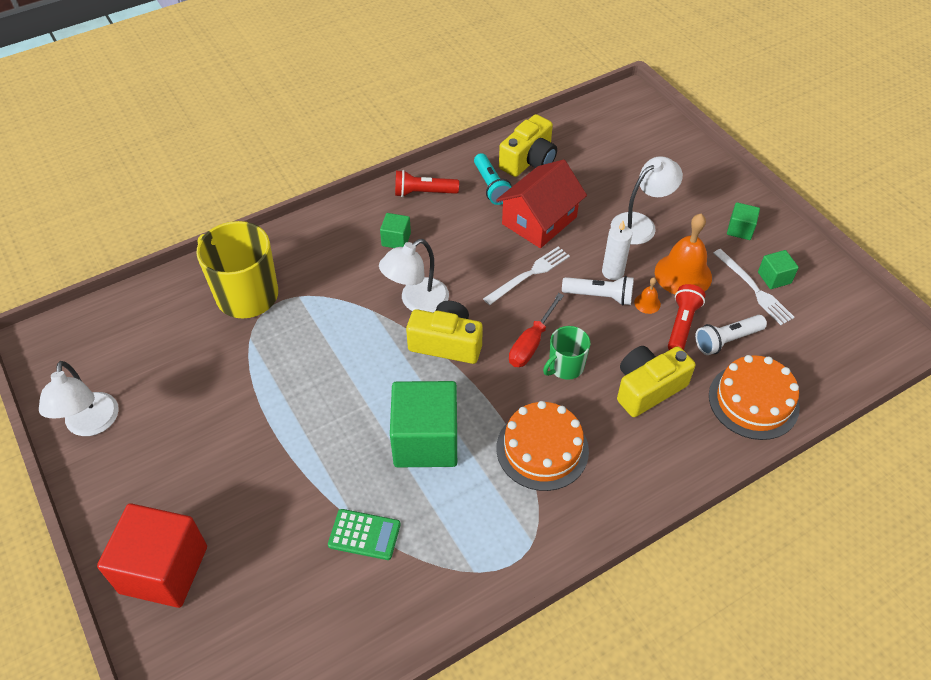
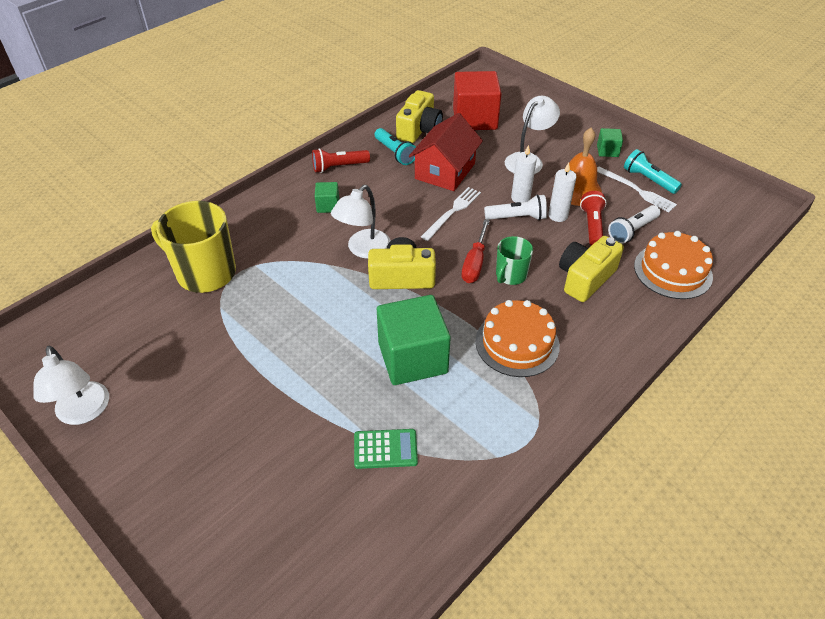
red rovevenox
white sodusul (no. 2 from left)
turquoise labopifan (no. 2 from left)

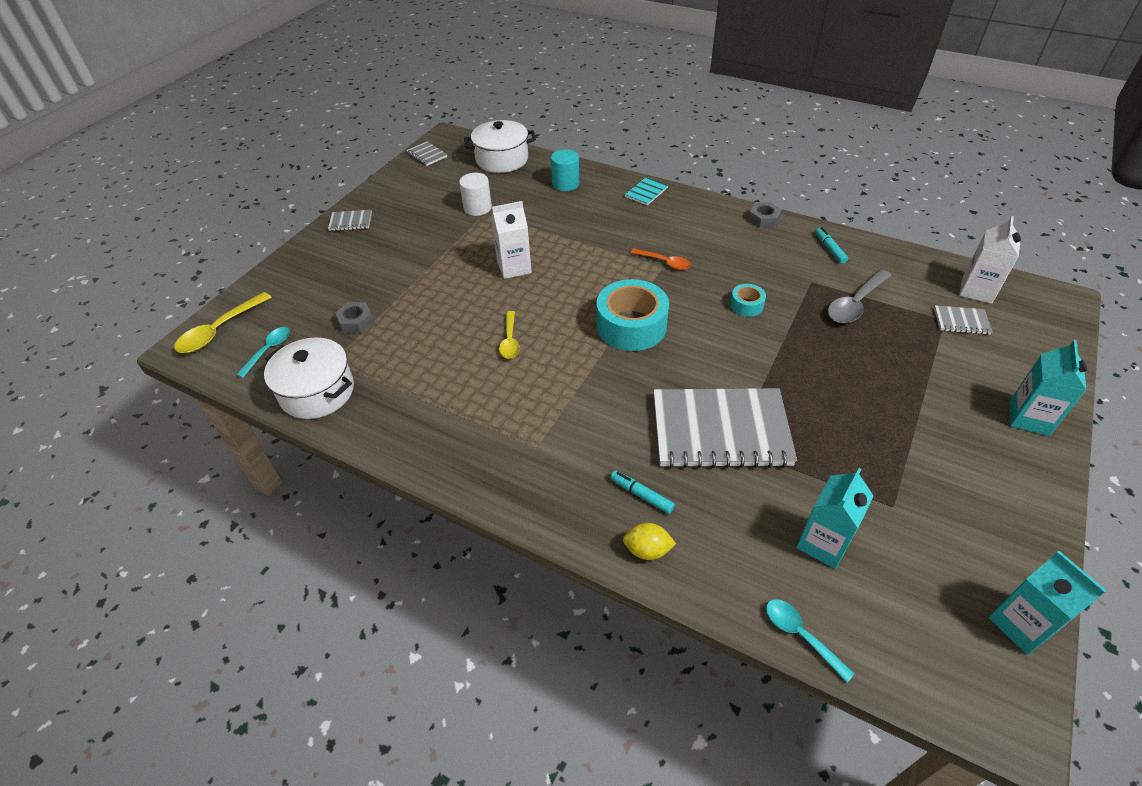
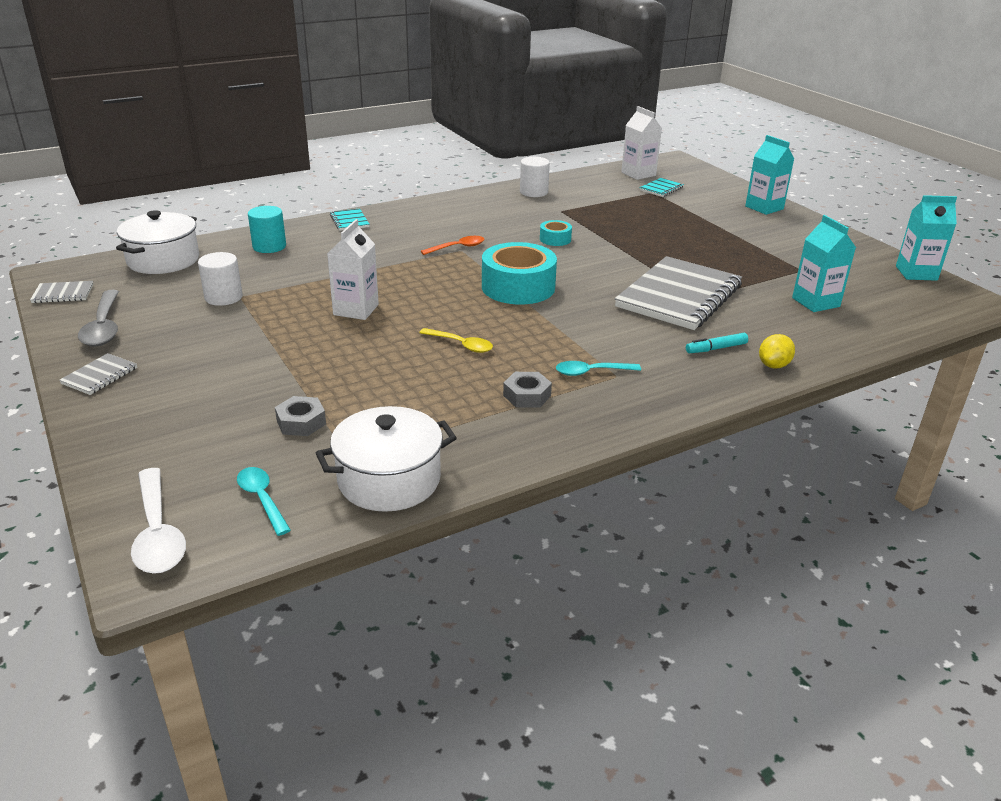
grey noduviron (no. 2 from left)
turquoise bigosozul (no. 2 from left)
grey bigosozul
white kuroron (no. 2 from left)
white bigosozul
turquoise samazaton (no. 2 from left)

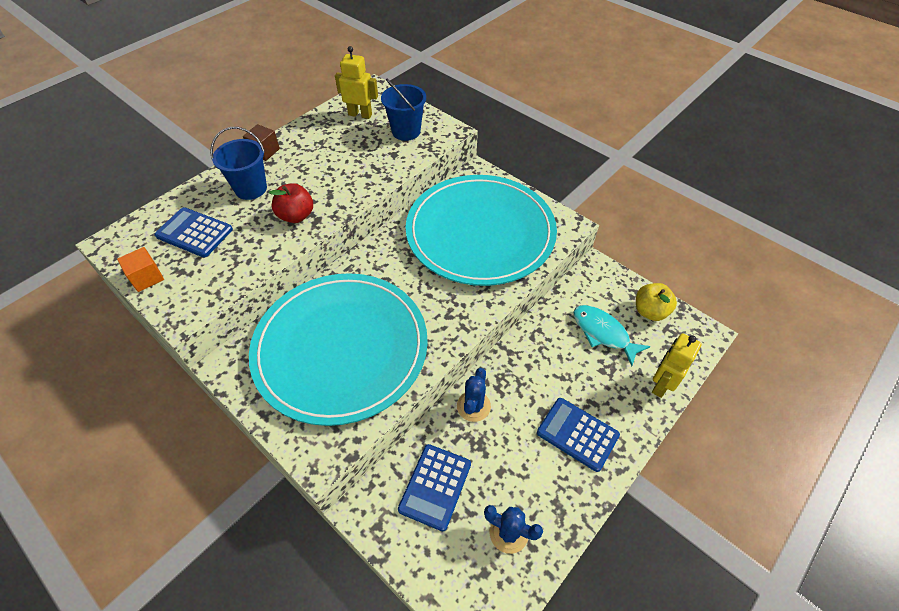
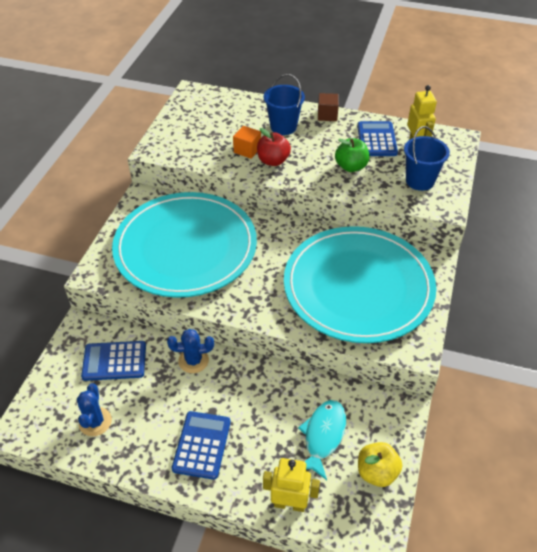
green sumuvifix
orange rovevenox
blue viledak (no. 3 from left)

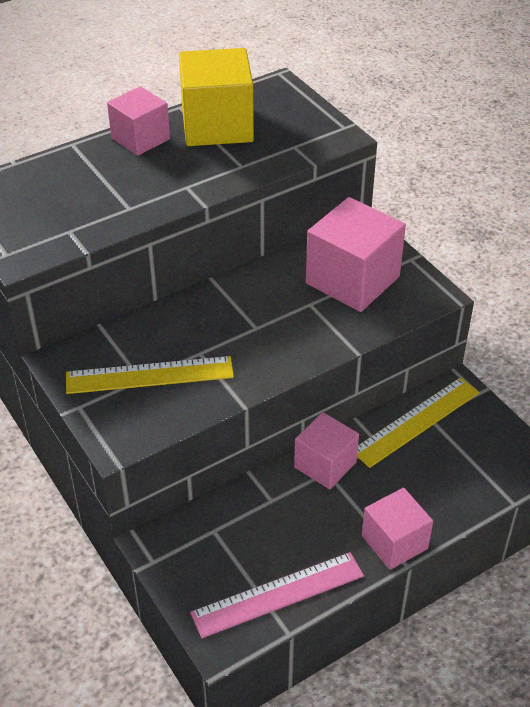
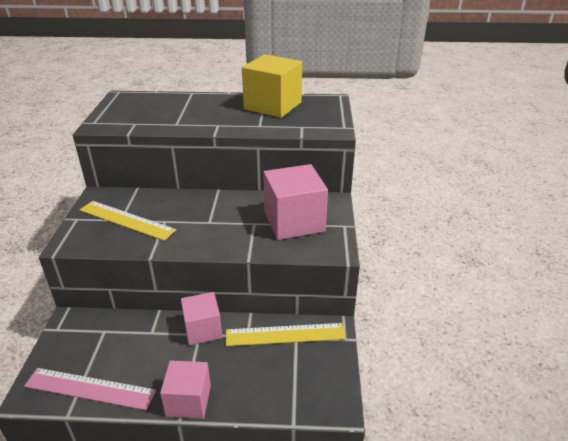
pink rovevenox (no. 1 from left in the first image)

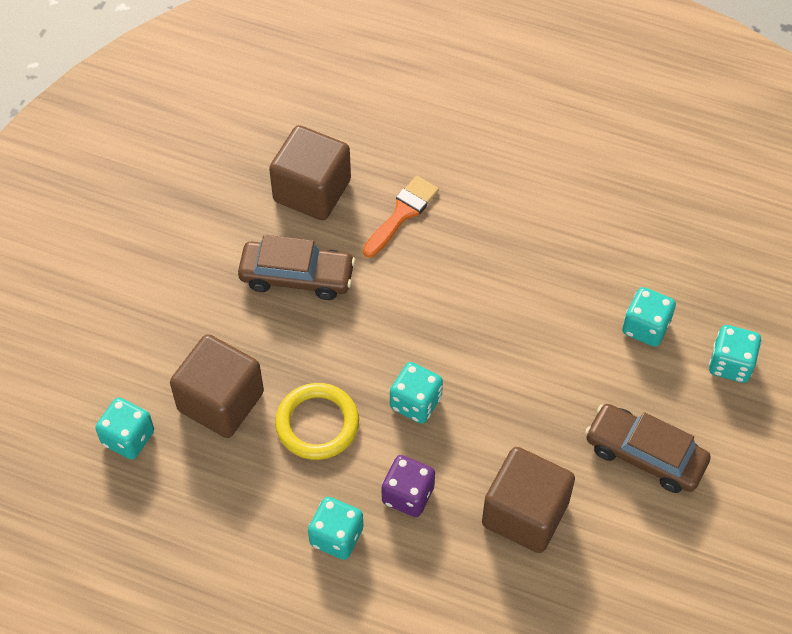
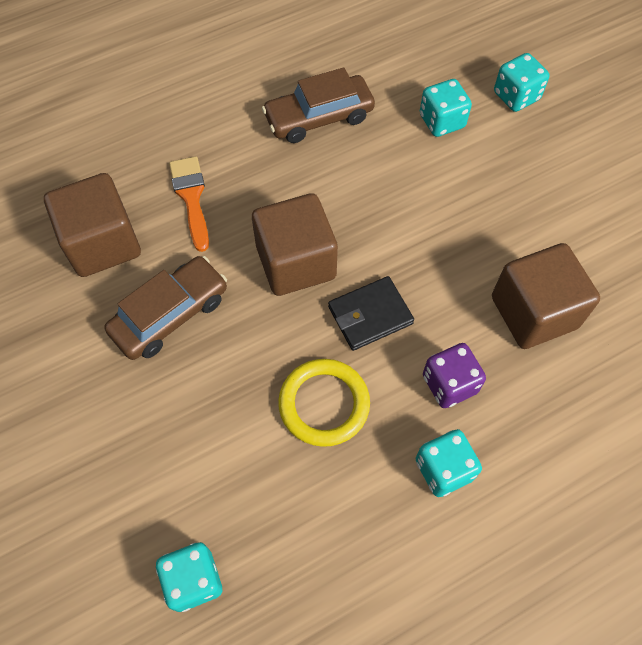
brown rovevenox (no. 2 from left)
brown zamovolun (no. 2 from left)
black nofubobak

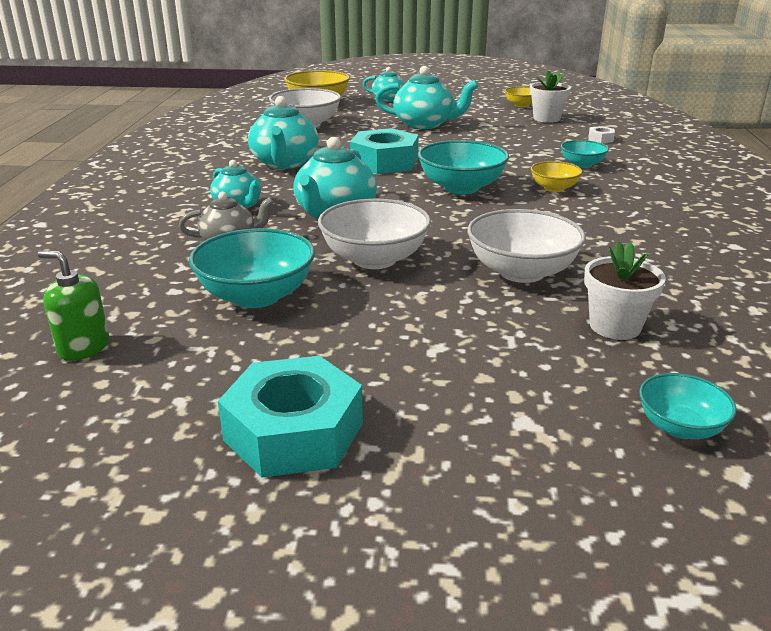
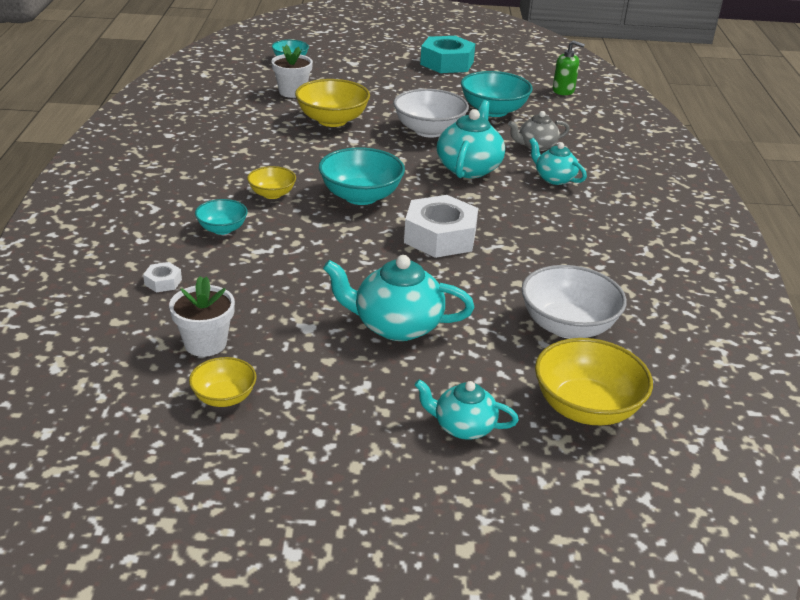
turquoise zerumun (no. 2 from left in the first image)
white noduviron (no. 2 from left)
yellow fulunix (no. 3 from left)

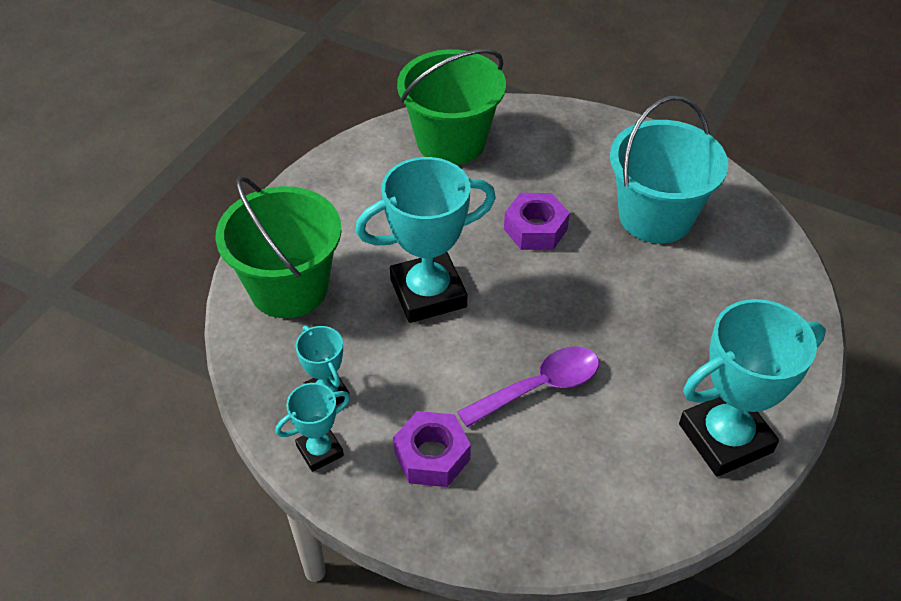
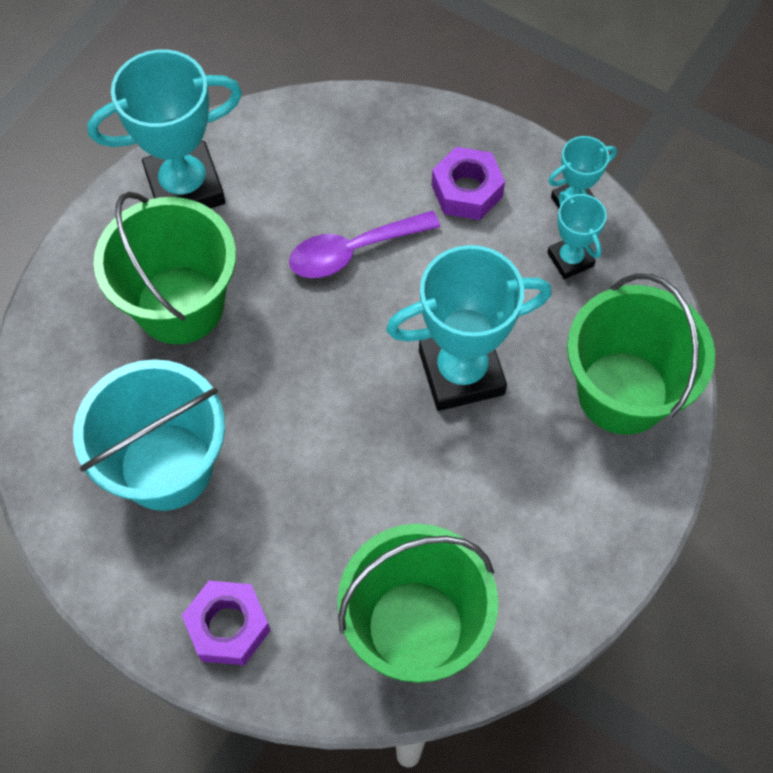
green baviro (no. 1 from left)
purple noduviron (no. 1 from left)

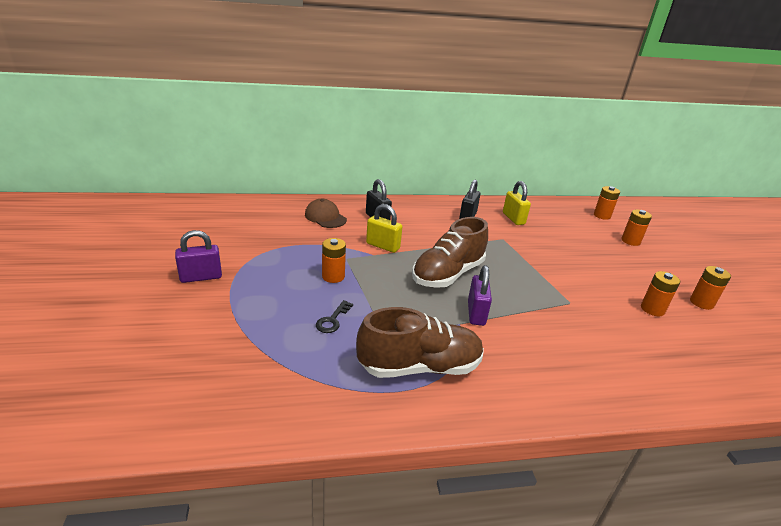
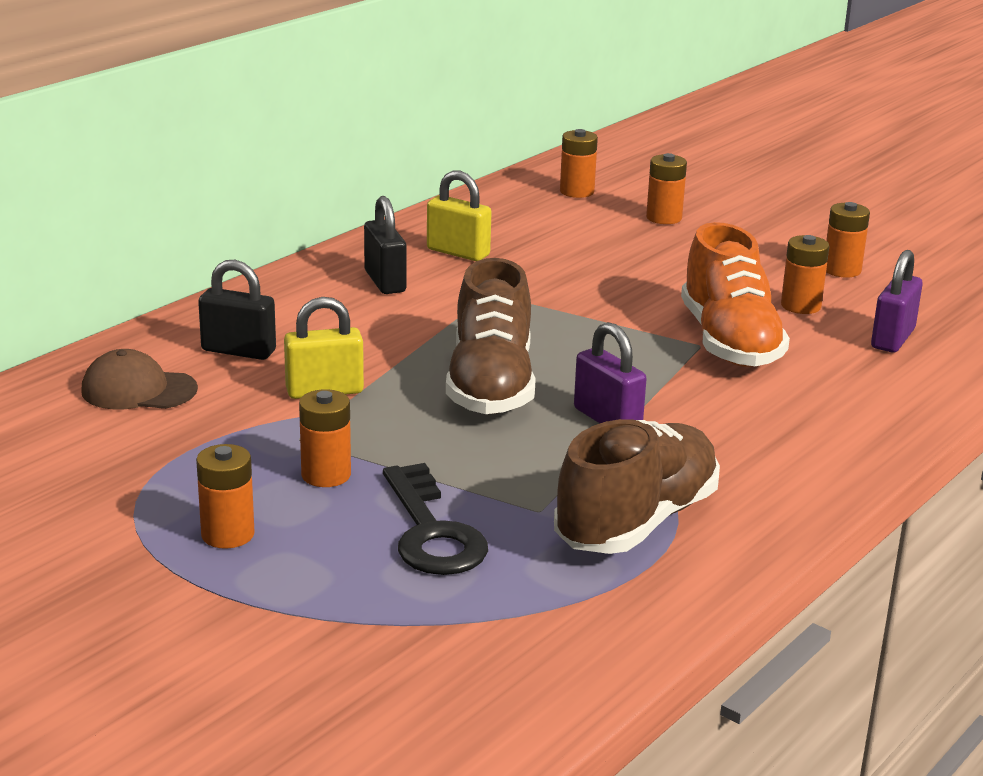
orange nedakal (no. 1 from left)
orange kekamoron
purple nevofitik (no. 2 from left)
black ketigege

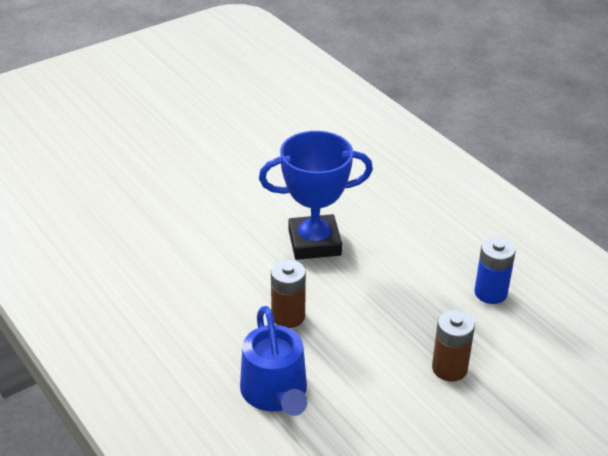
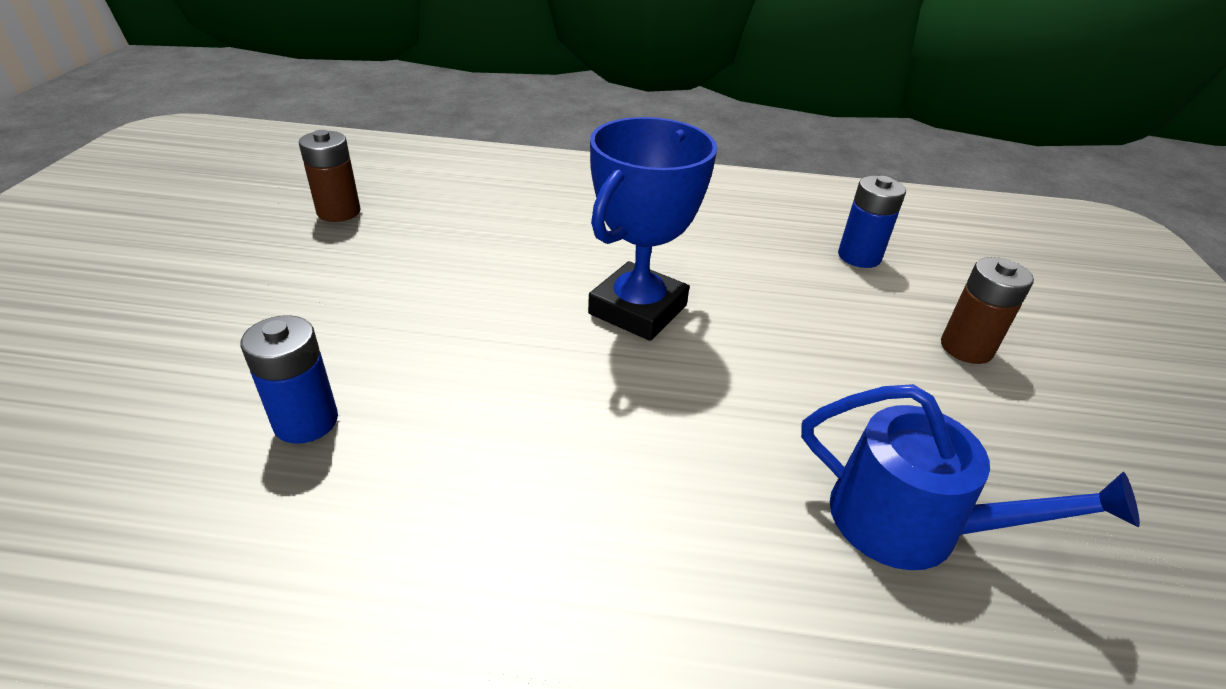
blue nedakal (no. 1 from left)
brown nedakal (no. 1 from left)

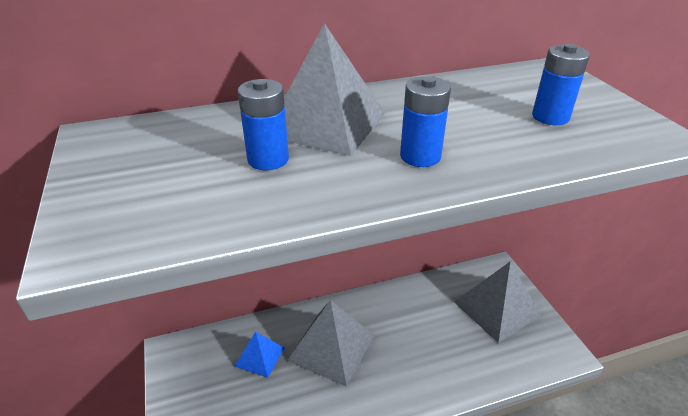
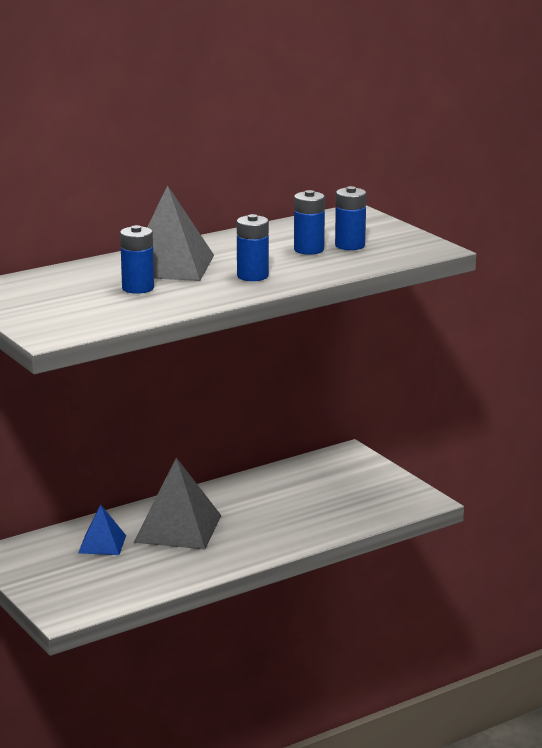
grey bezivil (no. 3 from left in the first image)
blue nedakal (no. 3 from left)

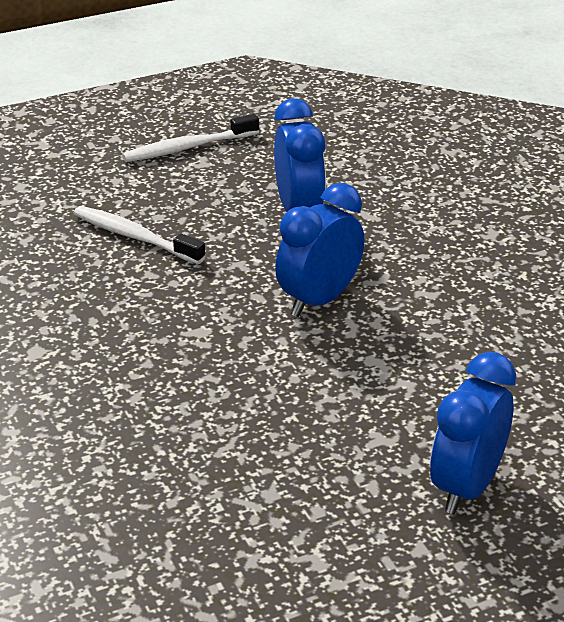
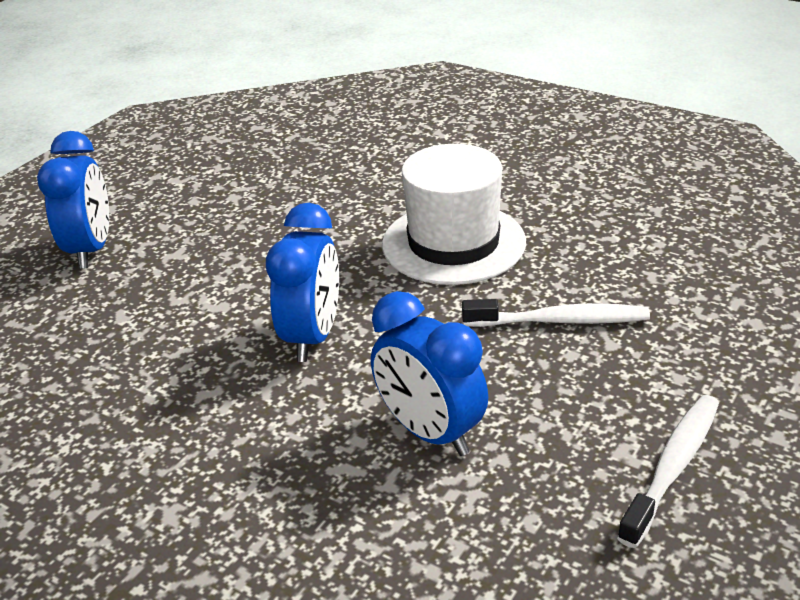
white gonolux

